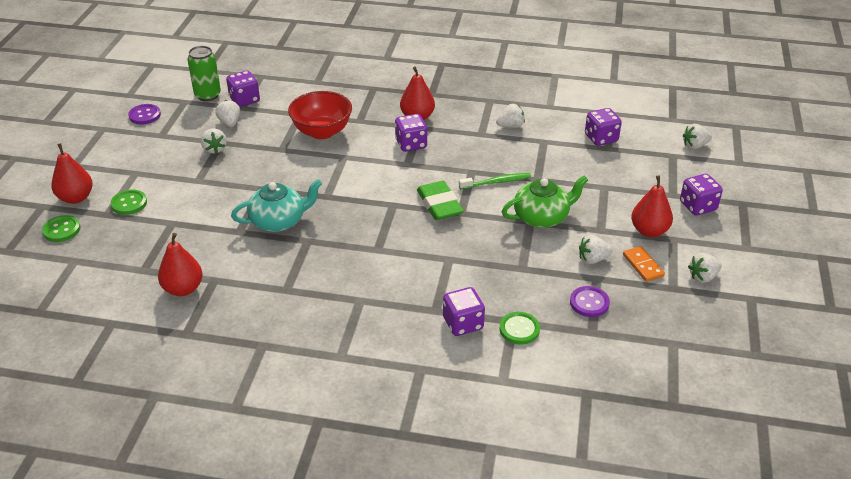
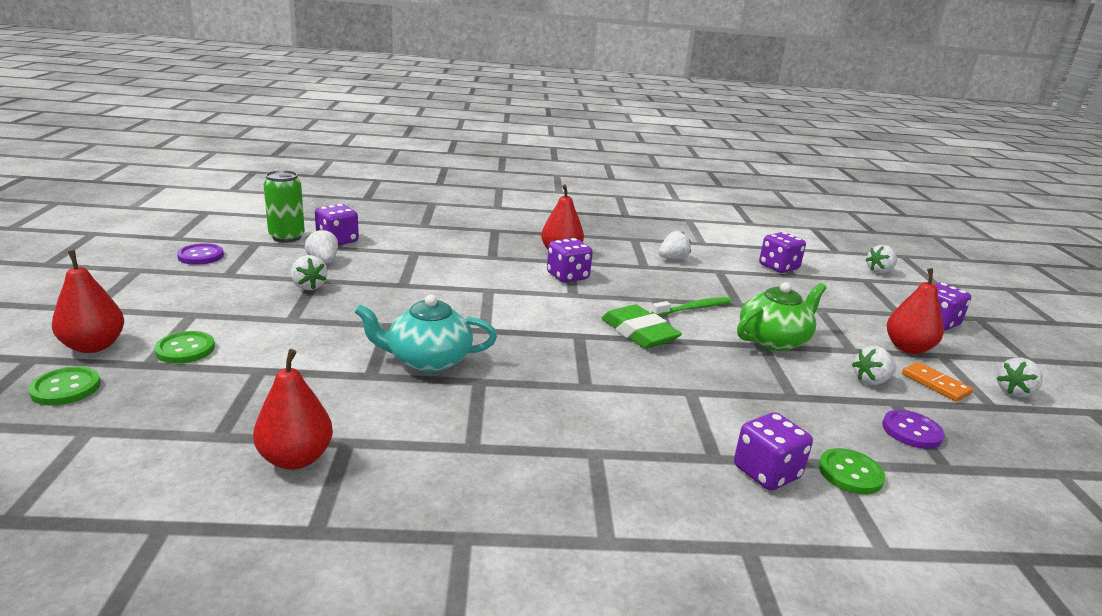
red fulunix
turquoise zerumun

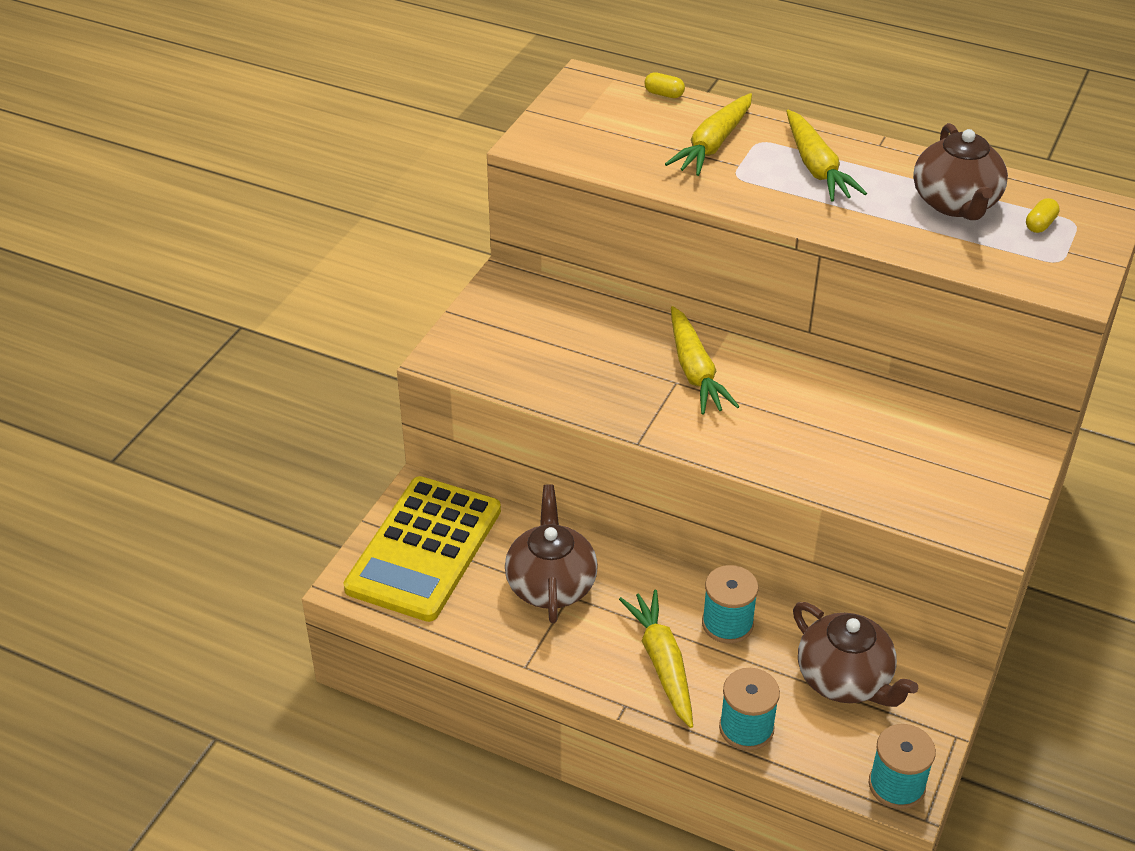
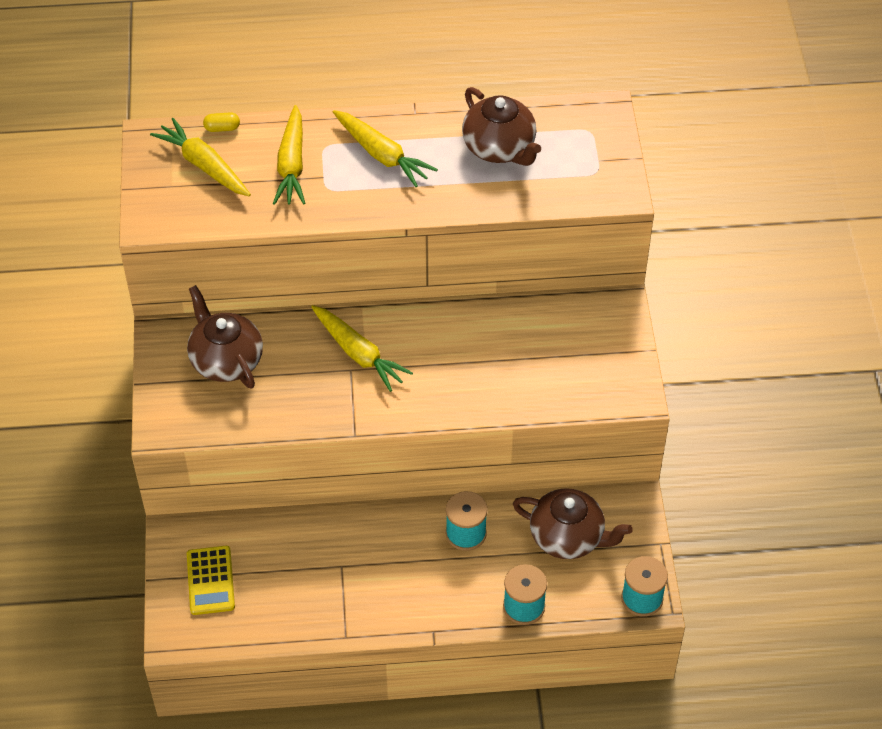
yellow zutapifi (no. 2 from left in the first image)
brown zerumun (no. 1 from left)
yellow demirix (no. 1 from left)
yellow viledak

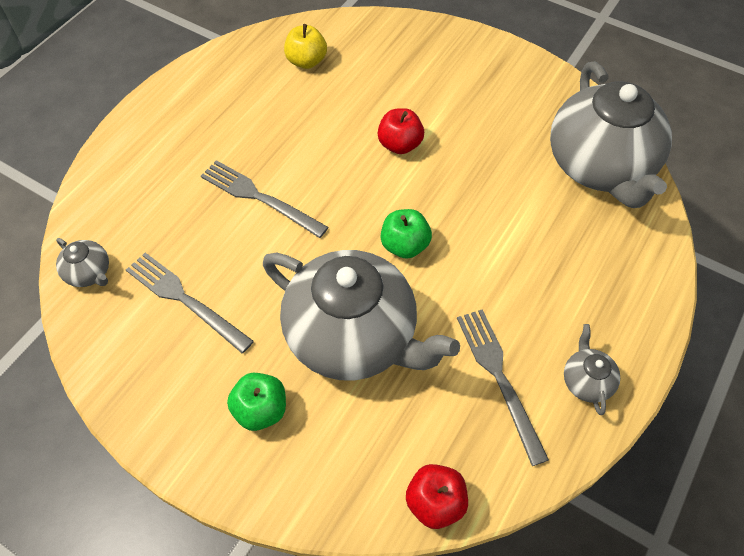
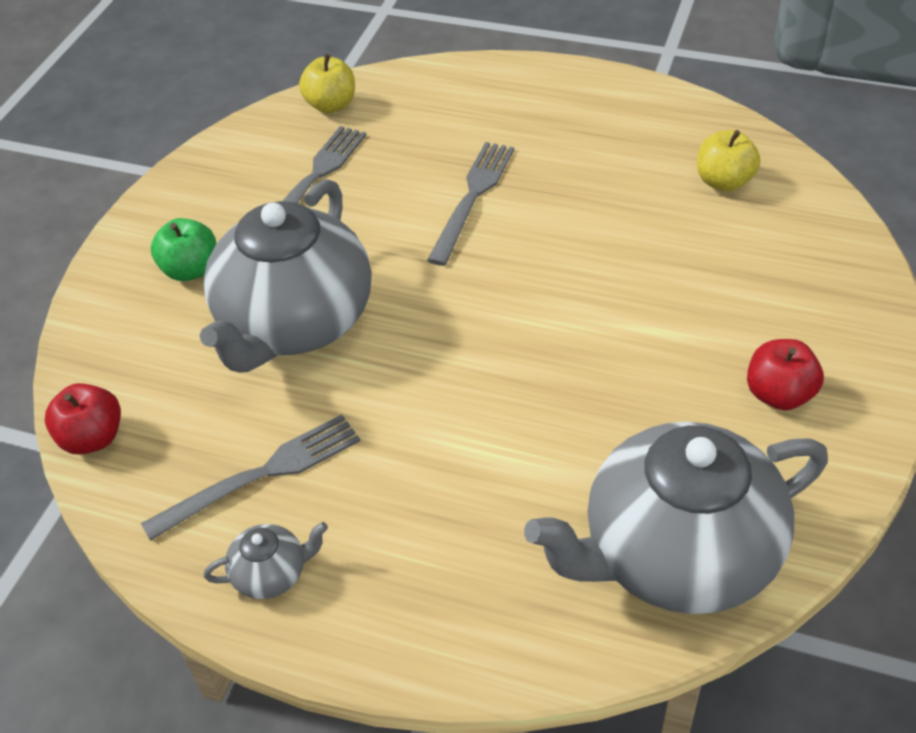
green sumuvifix (no. 2 from left in the first image)
red sumuvifix (no. 2 from left)
yellow sumuvifix (no. 1 from left)

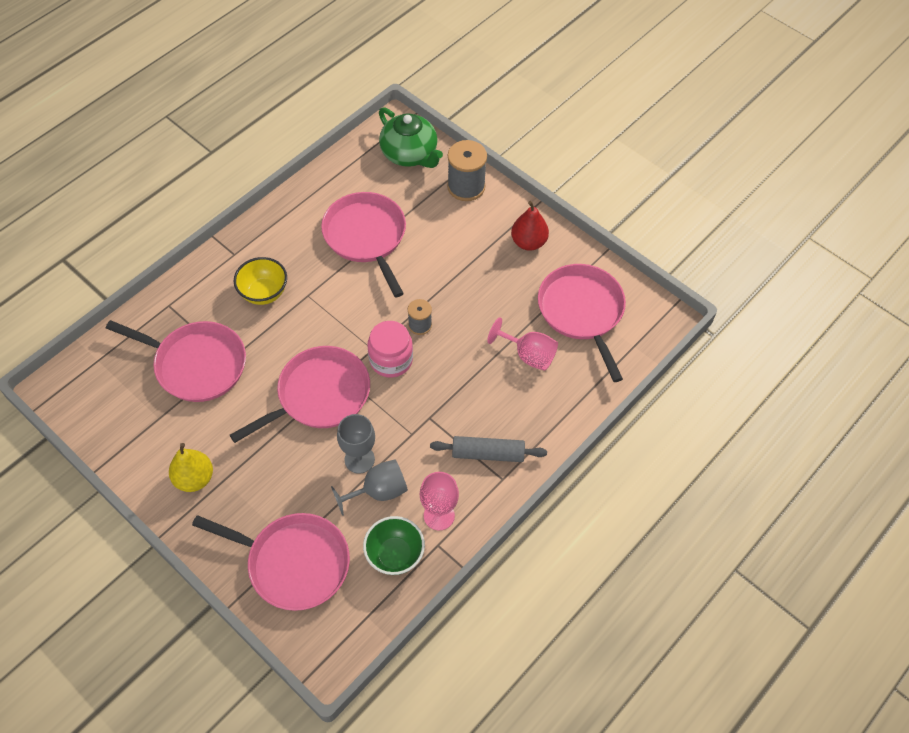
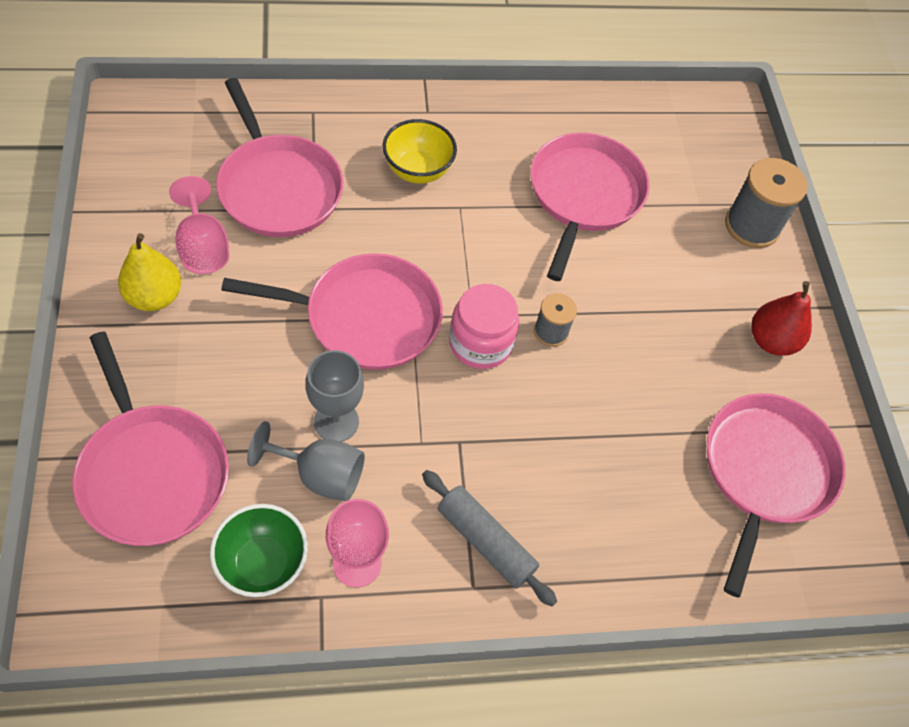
green zerumun
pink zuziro (no. 1 from left)

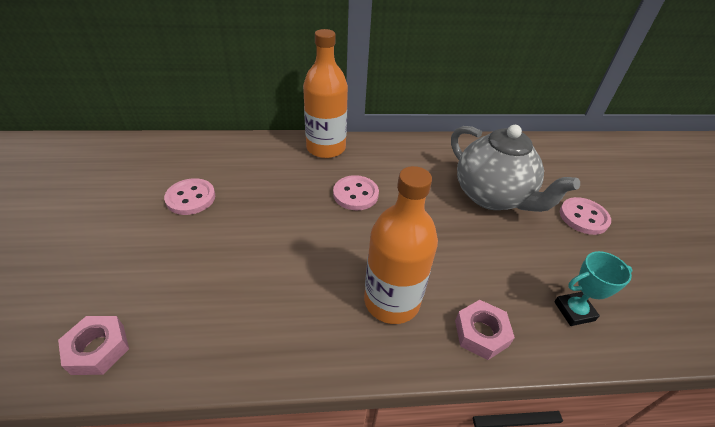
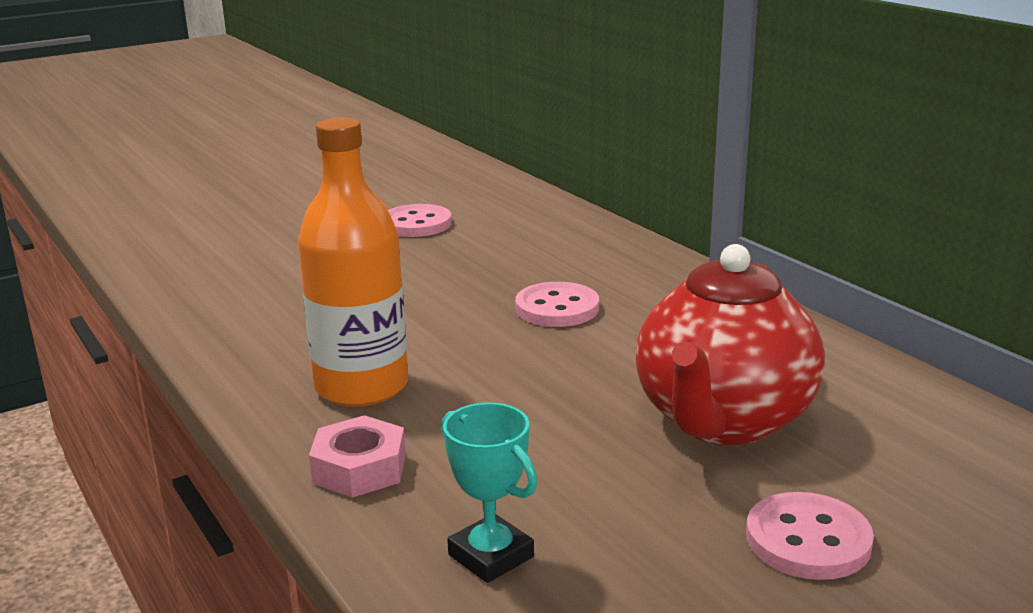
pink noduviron (no. 1 from left in the first image)
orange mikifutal (no. 1 from left in the first image)
red zerumun

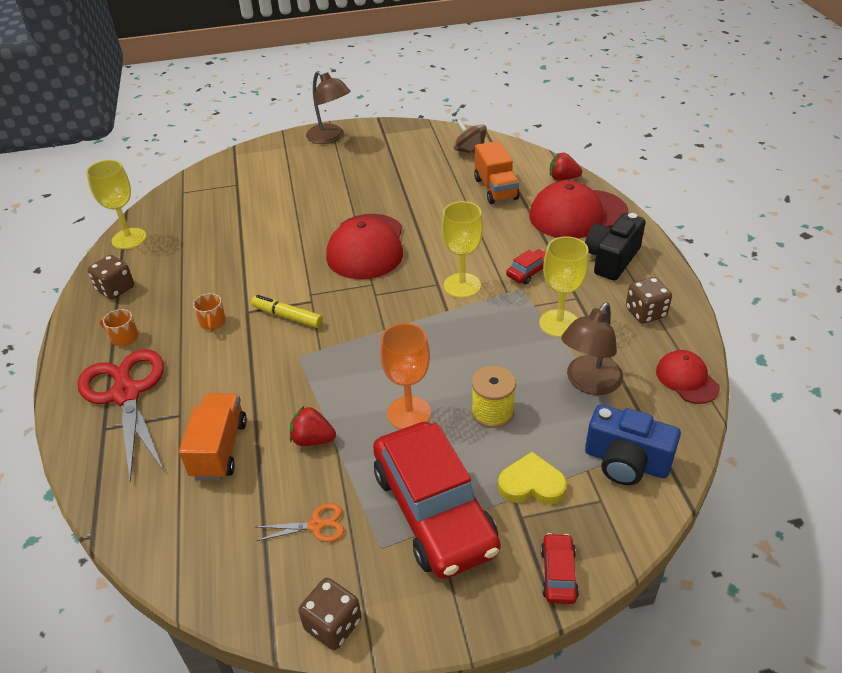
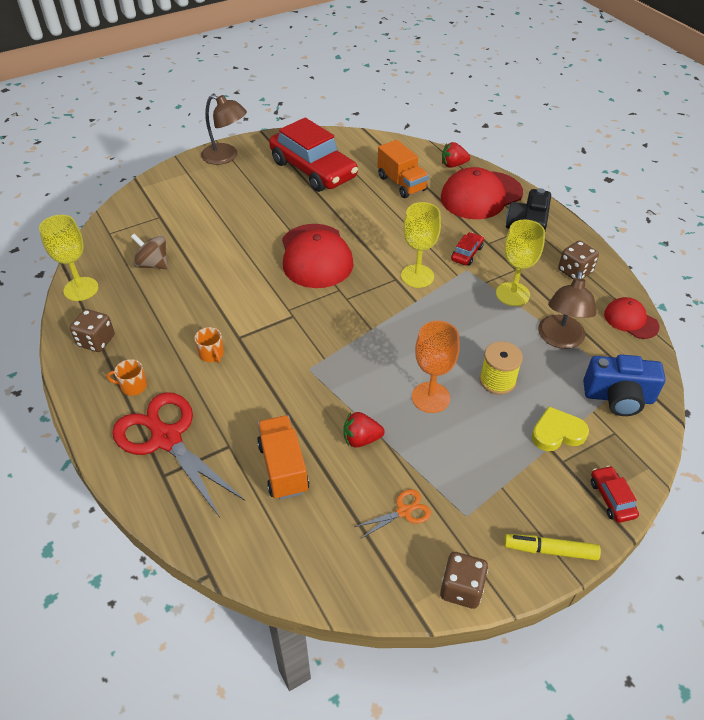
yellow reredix
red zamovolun (no. 1 from left)
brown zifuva

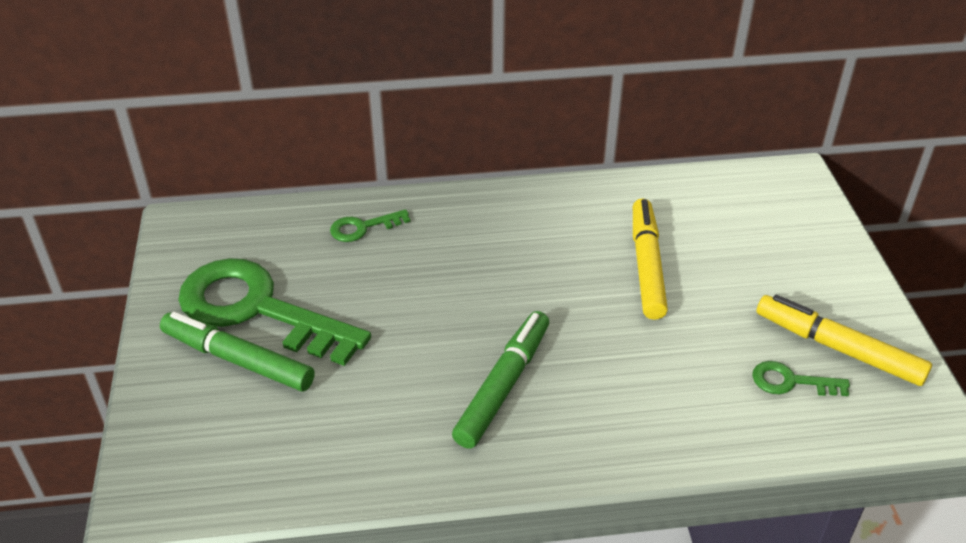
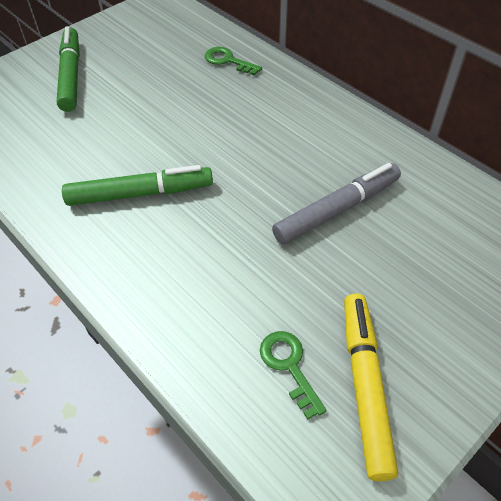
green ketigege (no. 1 from left in the first image)
grey reredix

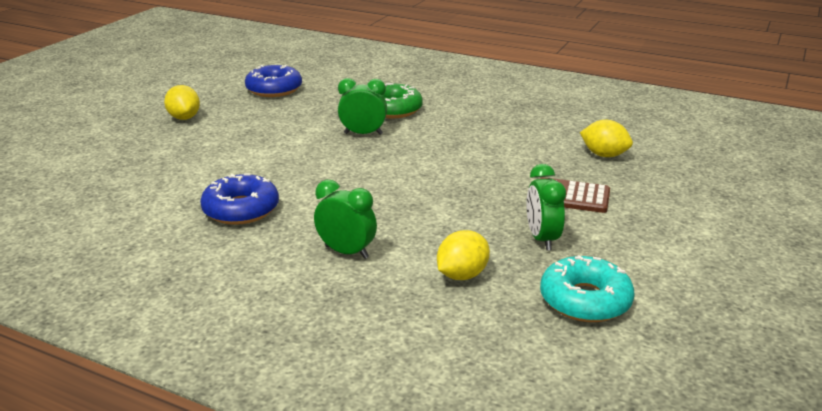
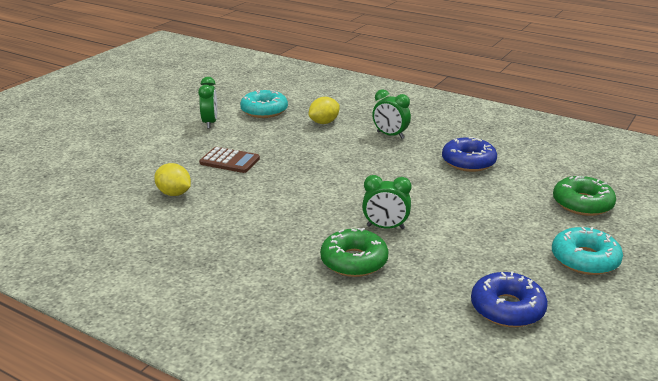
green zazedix (no. 2 from left)
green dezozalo (no. 1 from left)
turquoise zazedix (no. 2 from left)

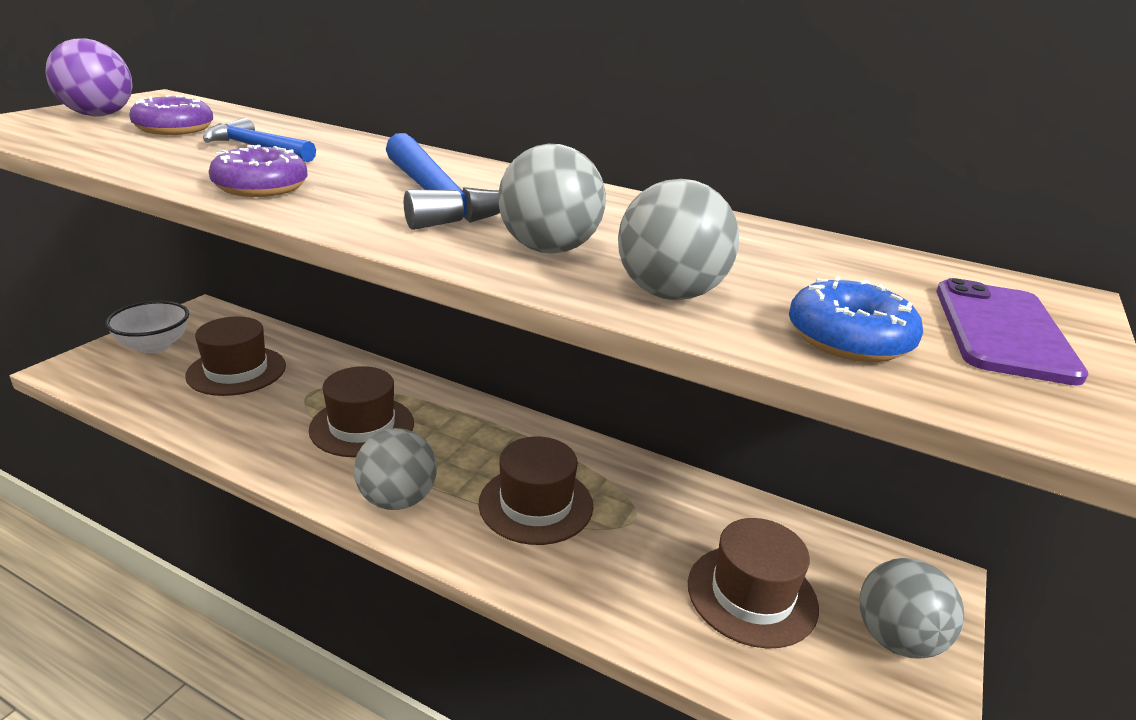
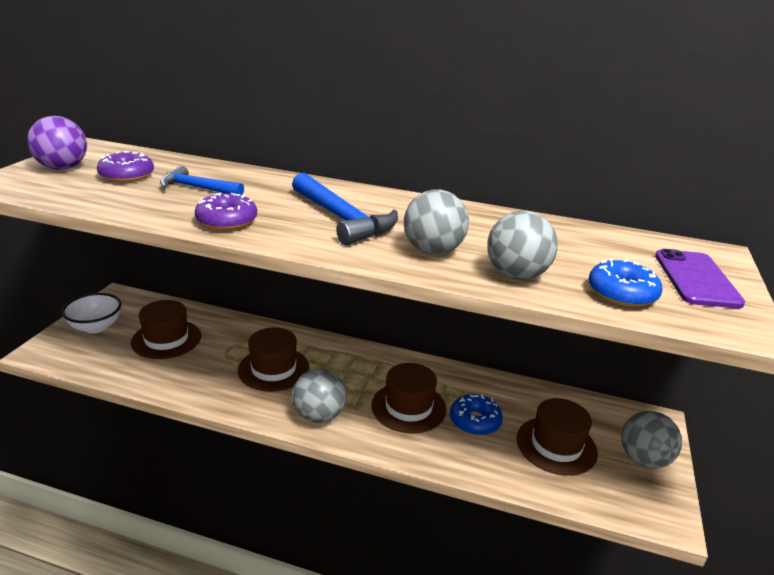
blue zazedix (no. 1 from left)

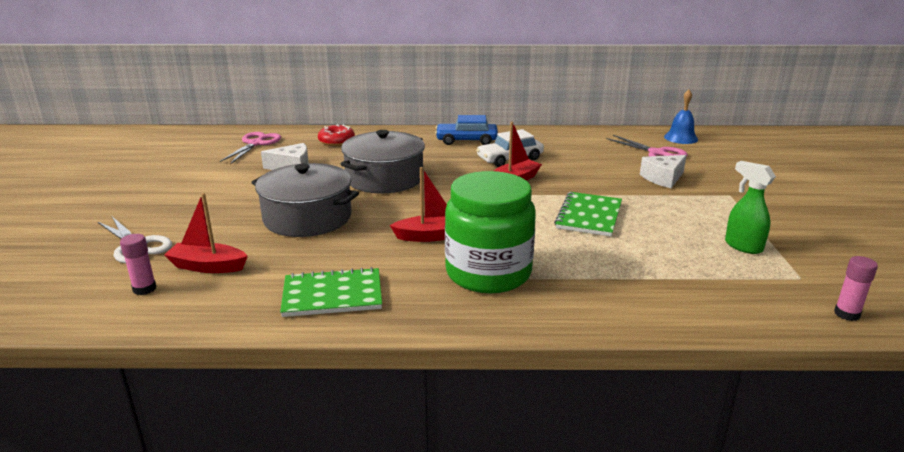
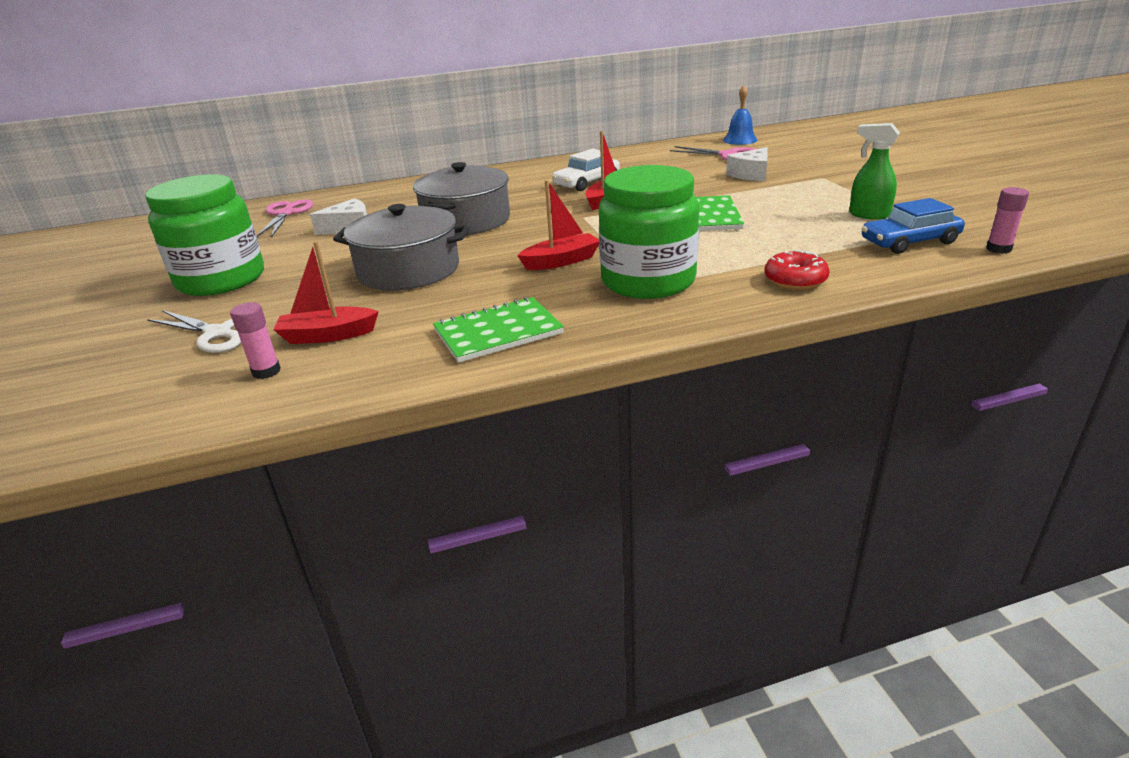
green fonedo (no. 1 from left)
red zazedix
blue zamovolun

